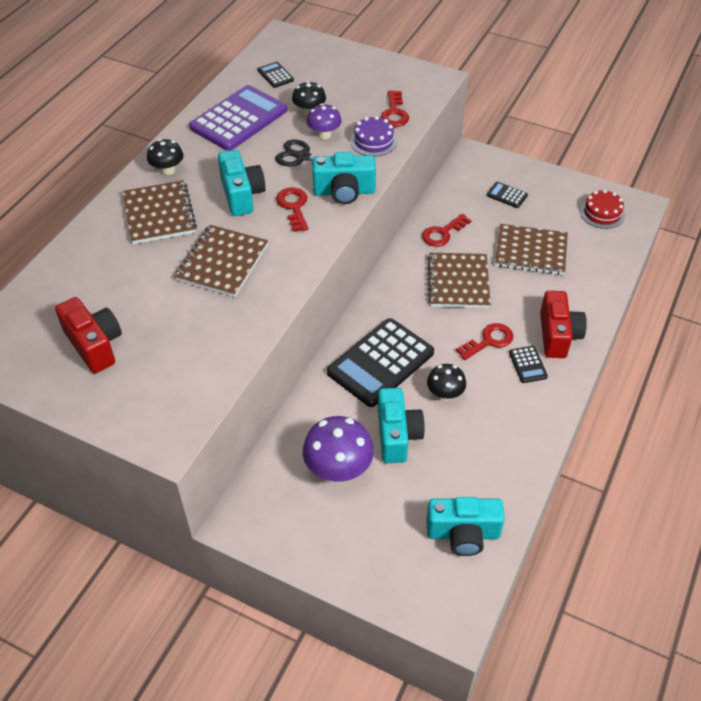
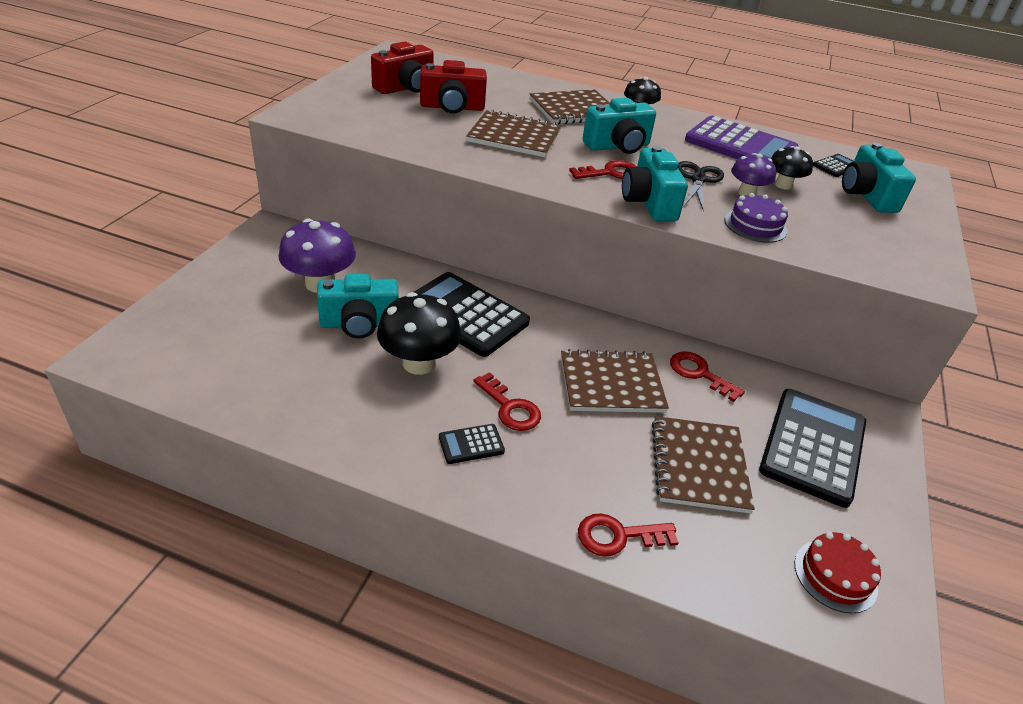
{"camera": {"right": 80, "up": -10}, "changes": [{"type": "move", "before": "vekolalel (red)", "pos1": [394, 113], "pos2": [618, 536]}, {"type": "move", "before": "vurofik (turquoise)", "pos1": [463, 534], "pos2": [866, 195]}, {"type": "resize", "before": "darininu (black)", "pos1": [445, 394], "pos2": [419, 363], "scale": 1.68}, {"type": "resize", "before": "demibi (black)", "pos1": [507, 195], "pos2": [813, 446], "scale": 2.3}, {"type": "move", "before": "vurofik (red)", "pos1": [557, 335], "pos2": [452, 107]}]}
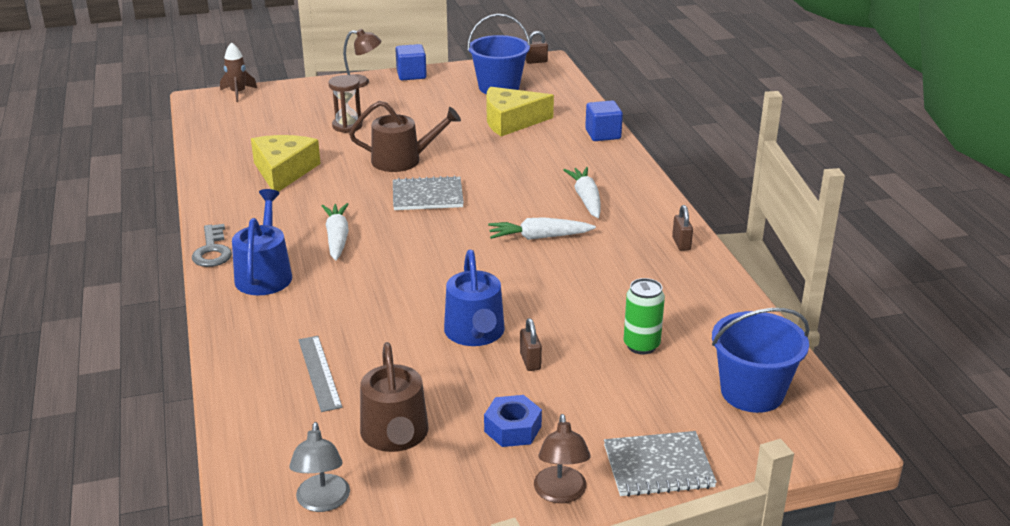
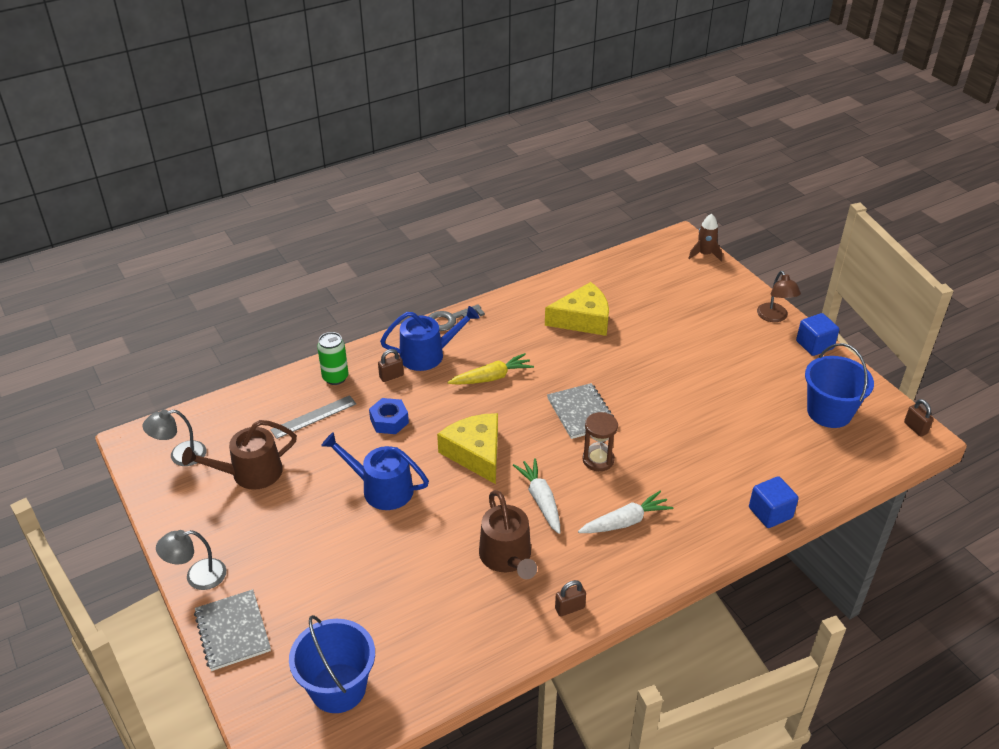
{"camera": {"right": 75, "up": 10}, "changes": [{"type": "recolor", "before": "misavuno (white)", "after": "misavuno (yellow)", "pos1": [337, 238], "pos2": [491, 377]}, {"type": "move", "before": "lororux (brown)", "pos1": [347, 126], "pos2": [598, 460]}, {"type": "move", "before": "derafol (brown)", "pos1": [402, 160], "pos2": [507, 557]}, {"type": "rotate", "before": "derafol (blue)", "pos1": [475, 333], "pos2": [381, 489], "turn": 45}, {"type": "move", "before": "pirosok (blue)", "pos1": [512, 429], "pos2": [389, 421]}, {"type": "move", "before": "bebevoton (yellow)", "pos1": [511, 121], "pos2": [476, 453]}, {"type": "move", "before": "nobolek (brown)", "pos1": [530, 361], "pos2": [391, 376]}, {"type": "recolor", "before": "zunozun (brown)", "after": "zunozun (grey)", "pos1": [561, 493], "pos2": [197, 576]}, {"type": "move", "before": "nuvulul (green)", "pos1": [641, 345], "pos2": [335, 377]}]}
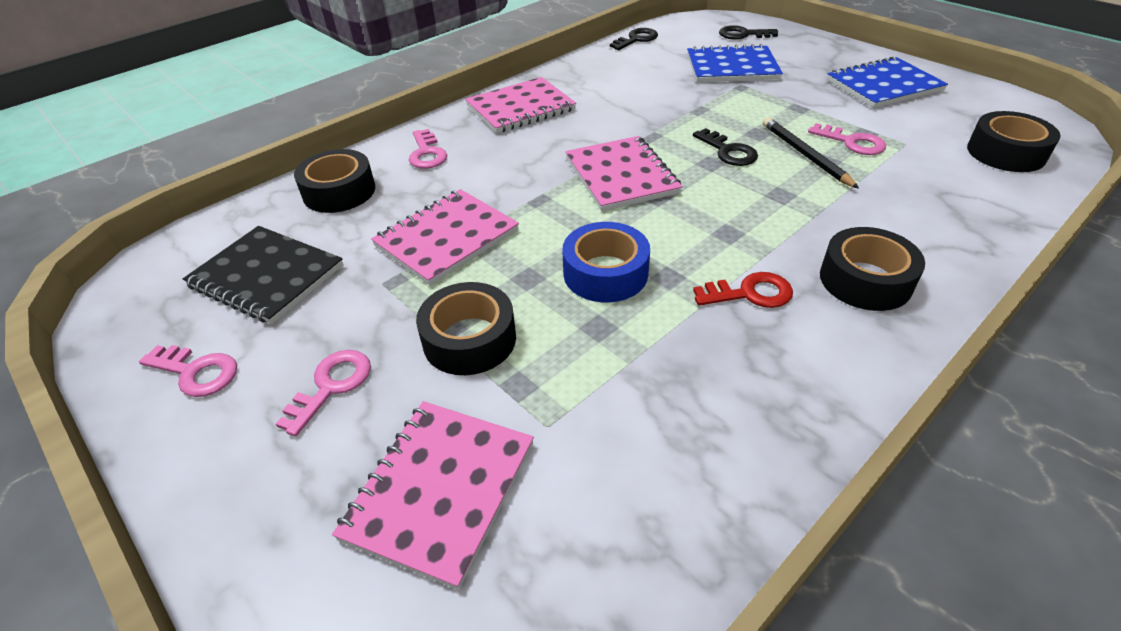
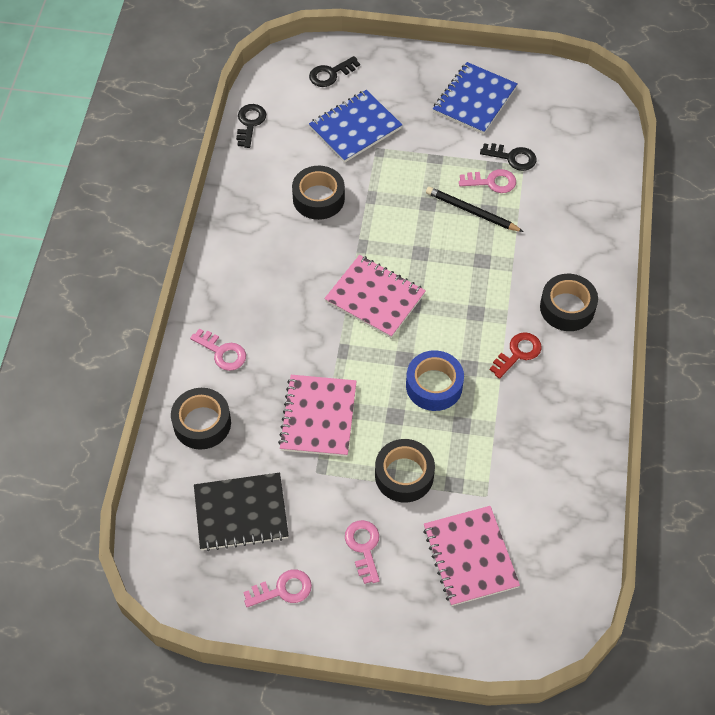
{"camera": {"right": -40, "up": 15}, "changes": [{"type": "delete", "before": "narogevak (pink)", "pos1": [520, 108]}, {"type": "move", "before": "vekolalel (black)", "pos1": [728, 151], "pos2": [512, 157]}, {"type": "move", "before": "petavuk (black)", "pos1": [1006, 153], "pos2": [318, 198]}]}
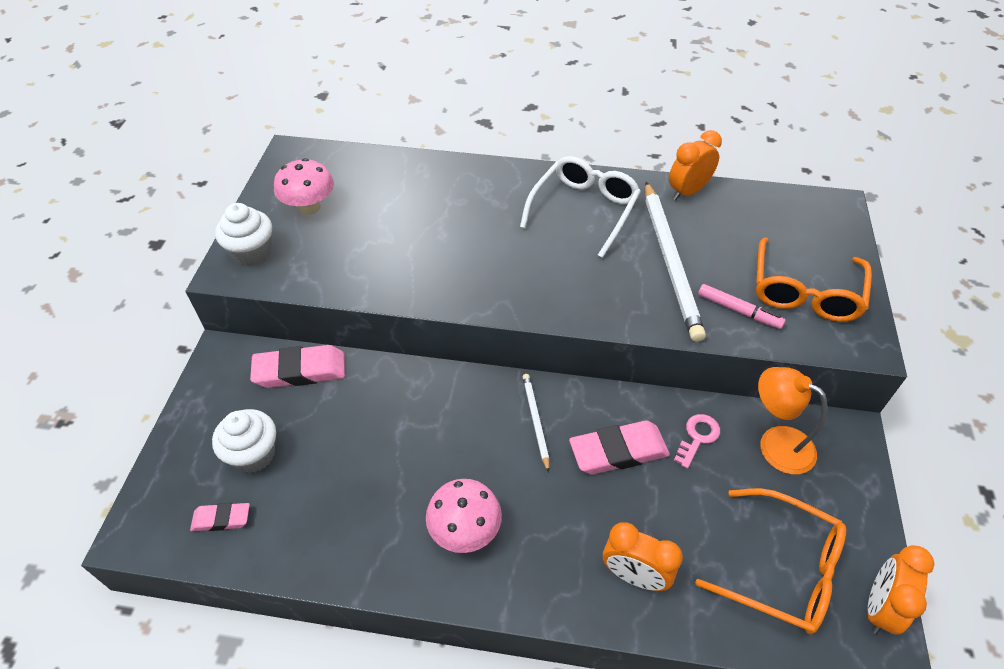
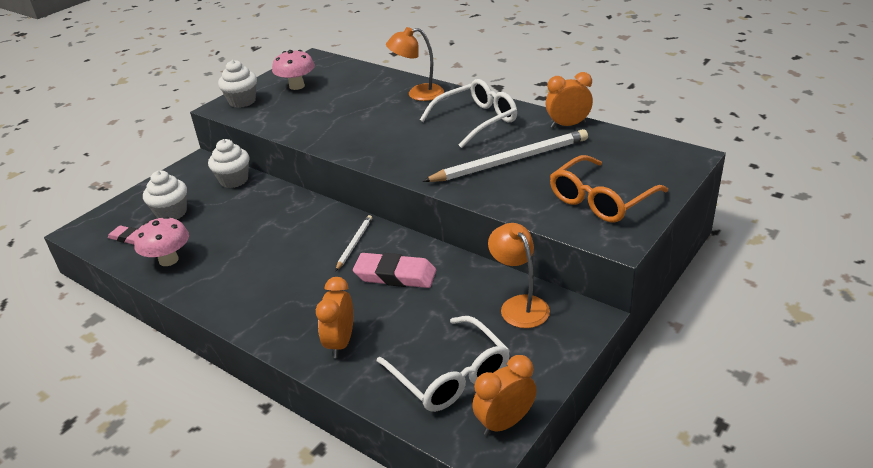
{"camera": {"right": 30, "up": -15}, "changes": [{"type": "replace", "before": "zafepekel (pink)", "after": "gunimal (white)", "pos1": [300, 371], "pos2": [234, 180]}, {"type": "move", "before": "darininu (pink)", "pos1": [465, 530], "pos2": [168, 260]}, {"type": "rotate", "before": "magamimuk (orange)", "pos1": [634, 575], "pos2": [340, 343], "turn": 45}, {"type": "rotate", "before": "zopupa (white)", "pos1": [670, 261], "pos2": [511, 160], "turn": -135}, {"type": "delete", "before": "vekolalel (pink)", "pos1": [697, 437]}, {"type": "recolor", "before": "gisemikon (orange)", "after": "gisemikon (white)", "pos1": [783, 569], "pos2": [451, 376]}, {"type": "delete", "before": "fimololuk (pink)", "pos1": [738, 311]}, {"type": "insert", "after": "zunozun (orange)", "pos2": [418, 94]}]}
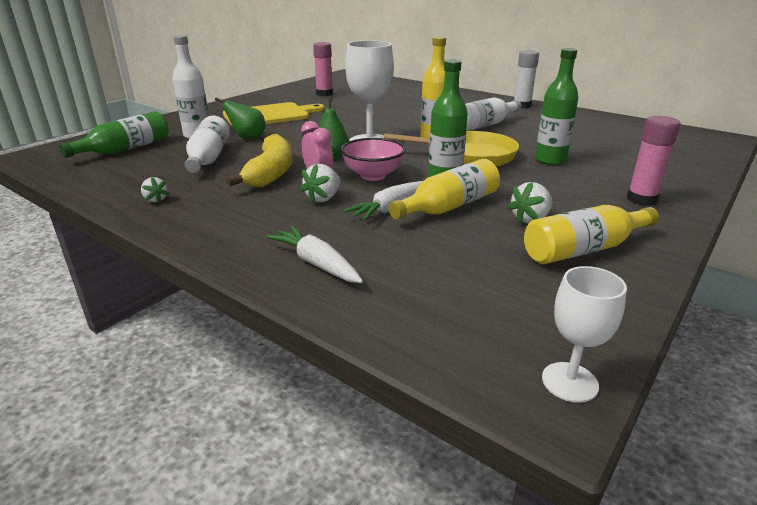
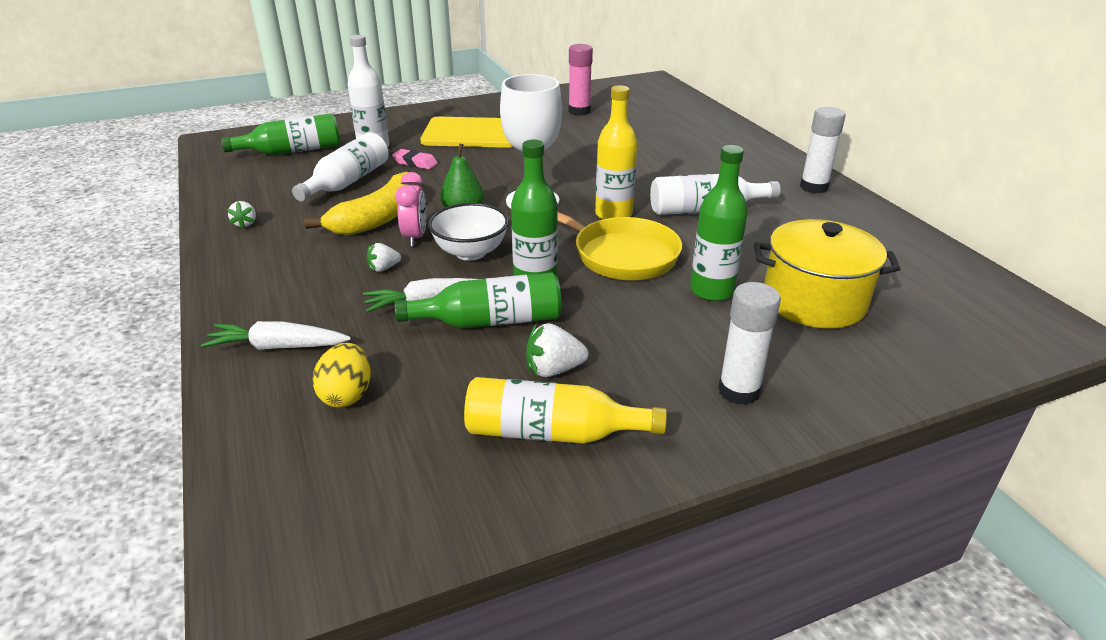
{"camera": {"right": 30, "up": 5}, "changes": [{"type": "replace", "before": "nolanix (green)", "after": "zafepekel (pink)", "pos1": [248, 138], "pos2": [415, 163]}, {"type": "rotate", "before": "misavuno (white)", "pos1": [317, 264], "pos2": [279, 347], "turn": -75}, {"type": "resize", "before": "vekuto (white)", "pos1": [323, 198], "pos2": [383, 268], "scale": 0.65}, {"type": "recolor", "before": "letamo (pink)", "after": "letamo (white)", "pos1": [373, 175], "pos2": [470, 252]}, {"type": "recolor", "before": "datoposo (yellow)", "after": "datoposo (green)", "pos1": [449, 206], "pos2": [491, 321]}, {"type": "delete", "before": "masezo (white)", "pos1": [569, 382]}, {"type": "recolor", "before": "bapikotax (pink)", "after": "bapikotax (white)", "pos1": [641, 199], "pos2": [738, 391]}, {"type": "insert", "after": "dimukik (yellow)", "pos2": [347, 395]}, {"type": "insert", "after": "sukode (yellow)", "pos2": [814, 301]}]}
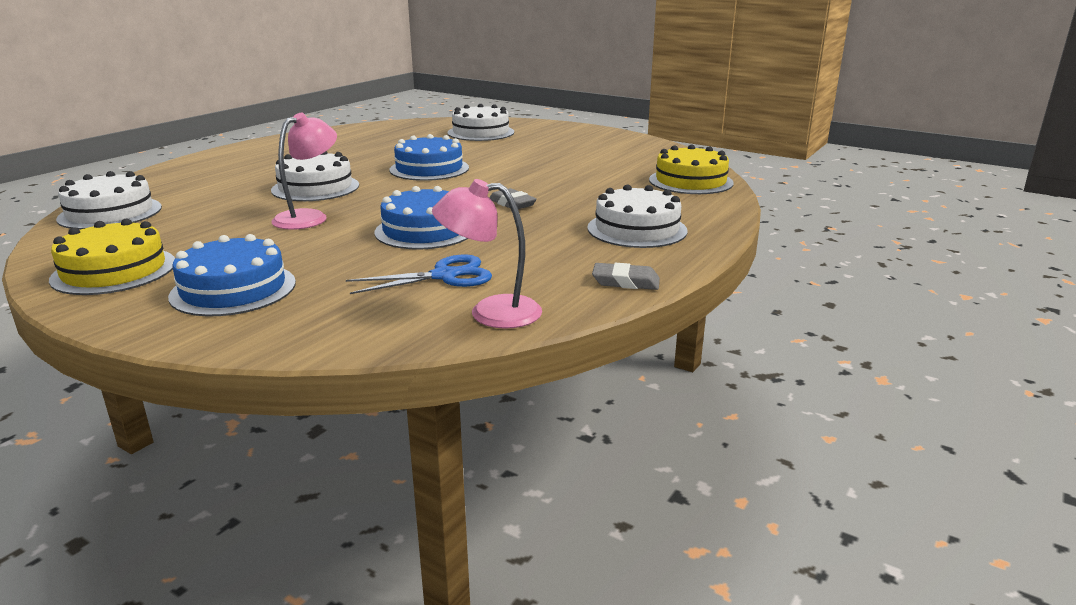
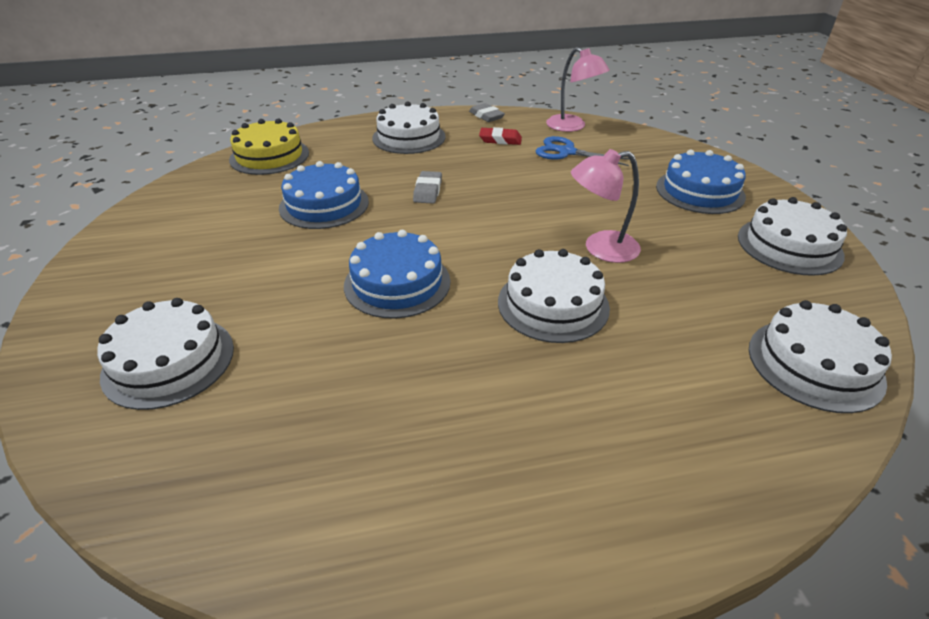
{"camera": {"right": -135, "up": 15}, "changes": [{"type": "recolor", "before": "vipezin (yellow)", "after": "vipezin (white)", "pos1": [114, 271], "pos2": [789, 245]}, {"type": "move", "before": "vipezin (blue)", "pos1": [425, 230], "pos2": [324, 205]}, {"type": "insert", "after": "zafepekel (red)", "pos2": [500, 140]}]}
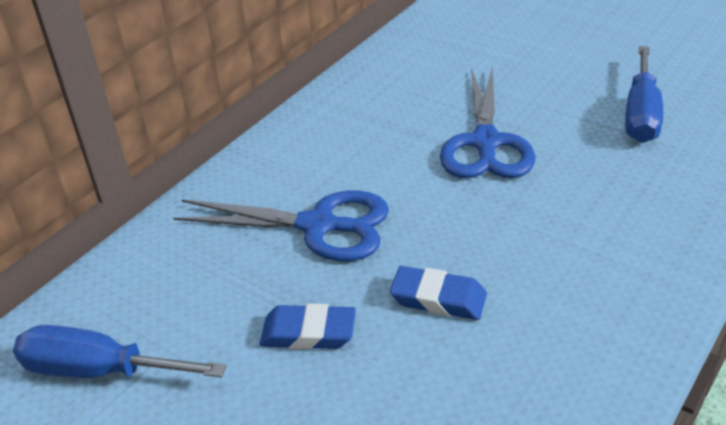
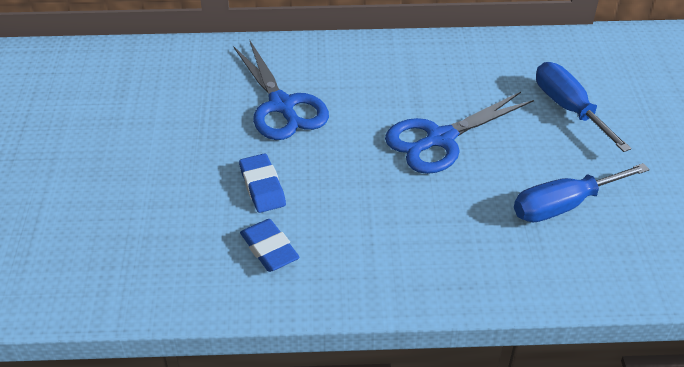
{"camera": {"right": 50, "up": 5}, "changes": [{"type": "move", "before": "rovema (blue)", "pos1": [99, 370], "pos2": [569, 108]}, {"type": "move", "before": "zafepekel (blue)", "pos1": [308, 333], "pos2": [269, 249]}]}
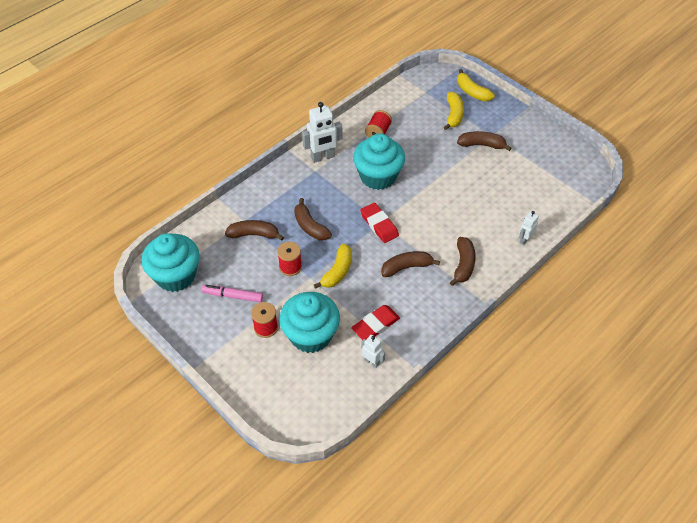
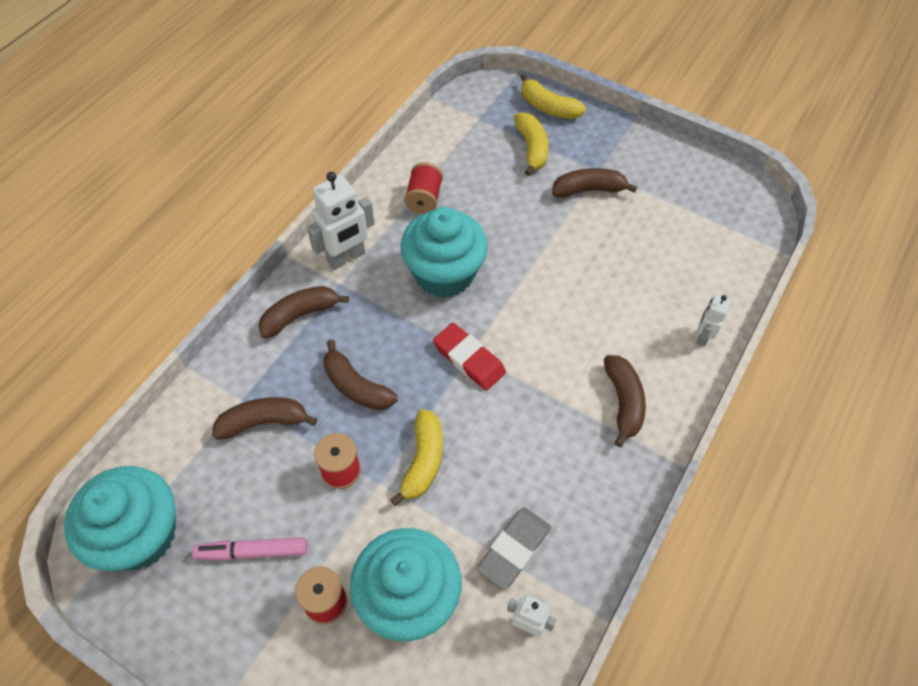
{"camera": {"right": -15, "up": 5}, "changes": [{"type": "recolor", "before": "zafepekel (red)", "after": "zafepekel (grey)", "pos1": [375, 325], "pos2": [514, 549]}, {"type": "move", "before": "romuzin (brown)", "pos1": [406, 267], "pos2": [300, 315]}]}
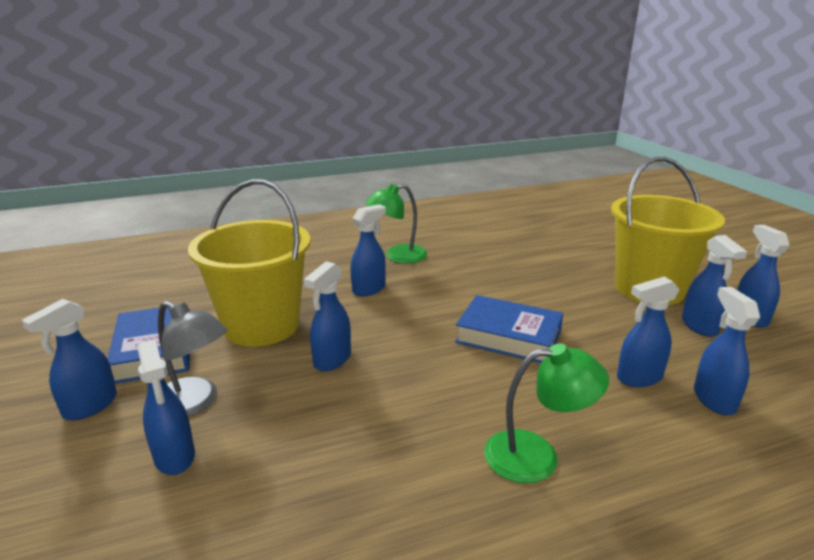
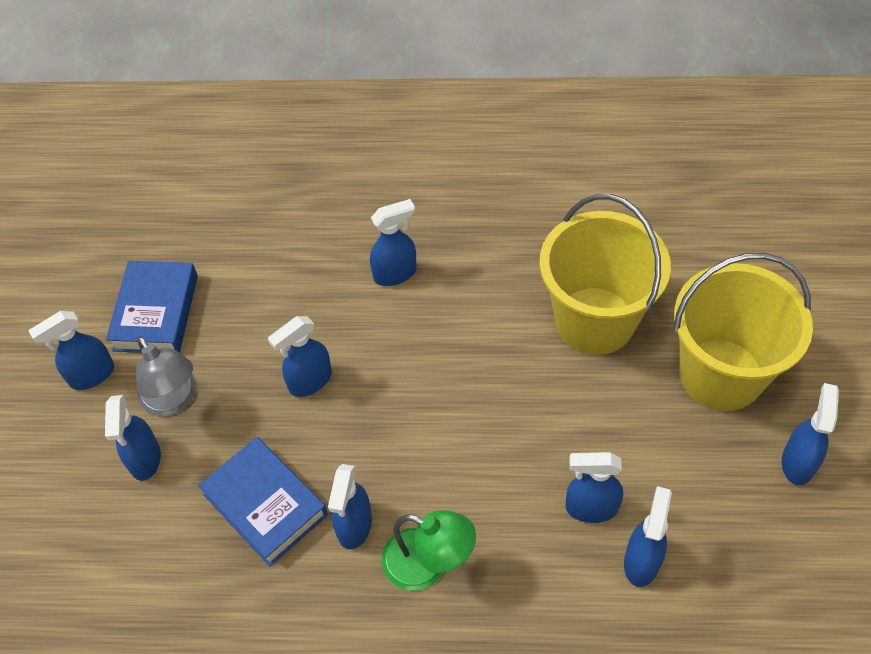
{"camera": {"right": 25, "up": 30}, "changes": [{"type": "move", "before": "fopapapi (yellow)", "pos1": [261, 326], "pos2": [594, 320]}, {"type": "delete", "before": "zunozun (green)", "pos1": [397, 256]}, {"type": "move", "before": "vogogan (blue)", "pos1": [508, 336], "pos2": [265, 505]}, {"type": "move", "before": "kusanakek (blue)", "pos1": [700, 326], "pos2": [354, 526]}]}
